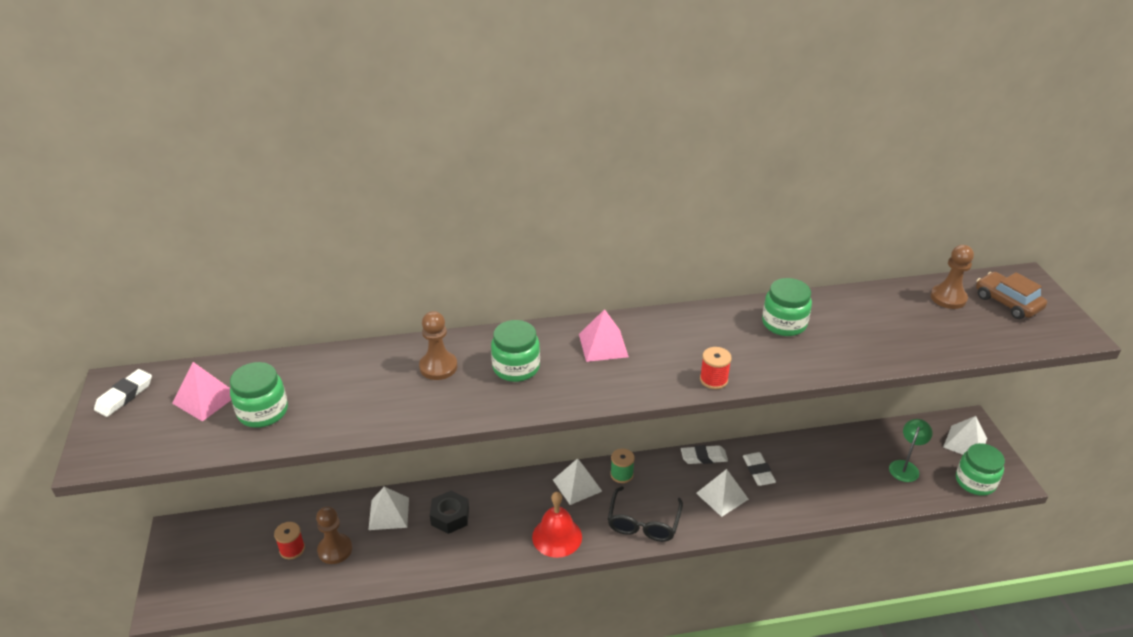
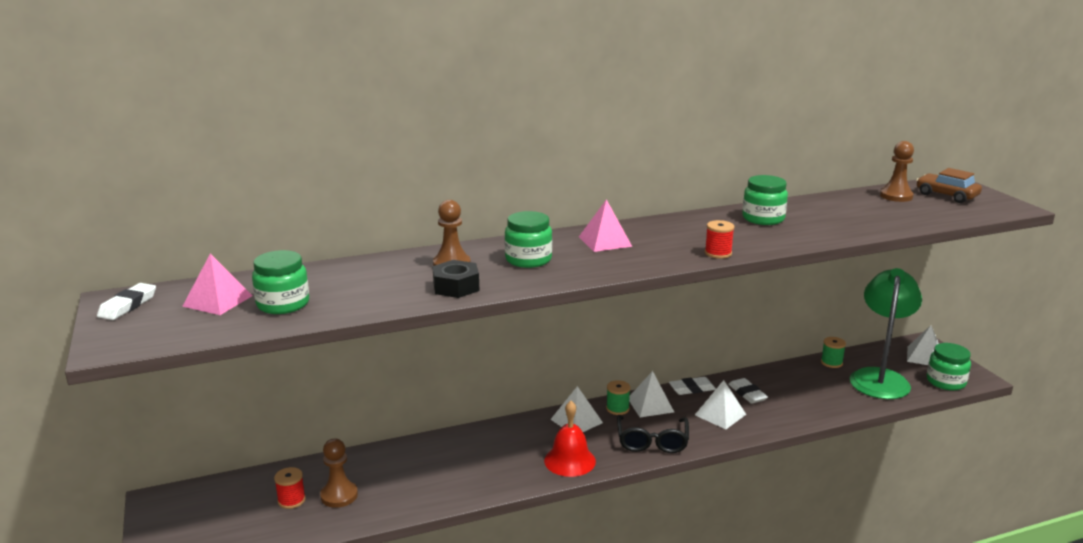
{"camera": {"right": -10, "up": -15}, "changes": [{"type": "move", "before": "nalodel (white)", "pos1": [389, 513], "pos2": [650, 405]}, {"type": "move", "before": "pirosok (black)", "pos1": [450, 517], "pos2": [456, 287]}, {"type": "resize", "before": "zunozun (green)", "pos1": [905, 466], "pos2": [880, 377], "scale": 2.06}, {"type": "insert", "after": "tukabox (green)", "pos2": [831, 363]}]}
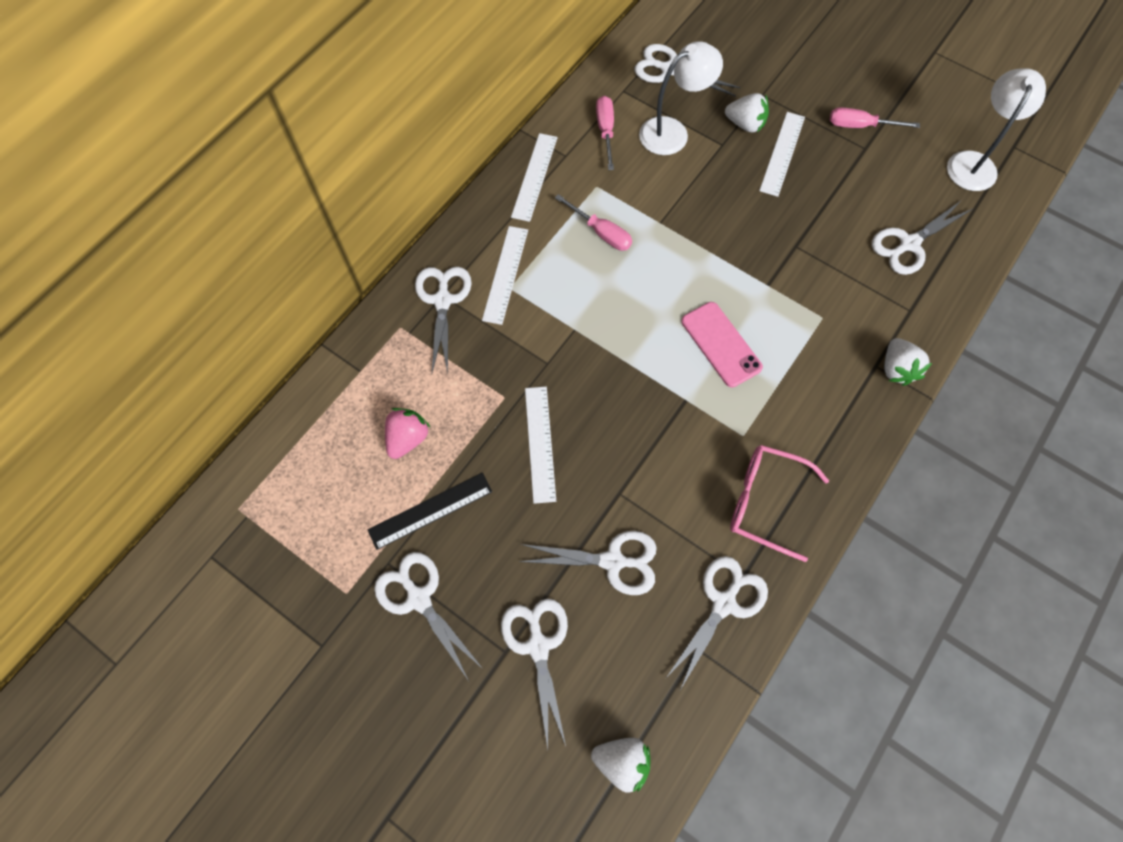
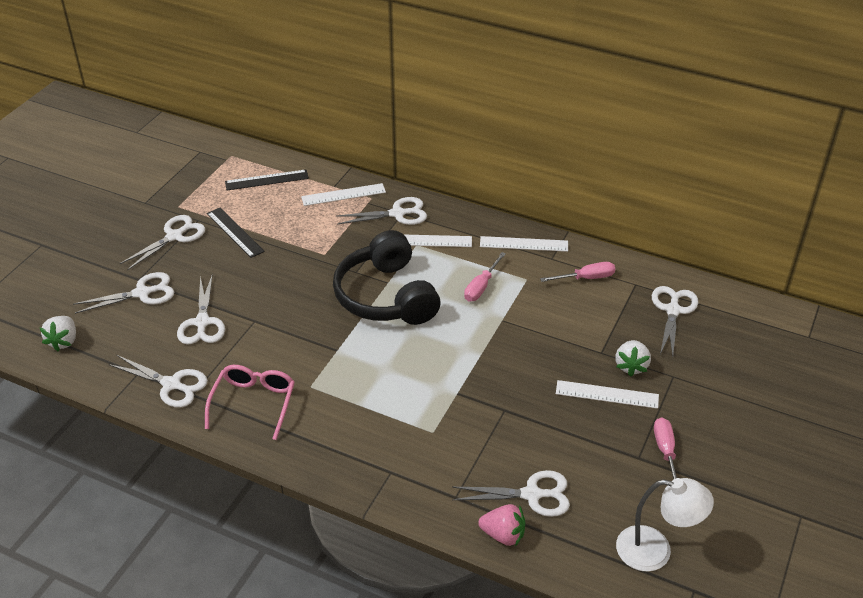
{"camera": {"right": 80, "up": -25}, "changes": [{"type": "move", "before": "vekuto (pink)", "pos1": [407, 438], "pos2": [503, 535]}, {"type": "move", "before": "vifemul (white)", "pos1": [540, 443], "pos2": [343, 194]}, {"type": "delete", "before": "zunozun (white)", "pos1": [673, 132]}, {"type": "delete", "before": "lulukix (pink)", "pos1": [721, 344]}, {"type": "rotate", "before": "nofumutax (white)", "pos1": [909, 244], "pos2": [532, 495], "turn": 135}, {"type": "delete", "before": "vekuto (white)", "pos1": [896, 369]}, {"type": "insert", "after": "vifemul (black)", "pos2": [267, 180]}, {"type": "insert", "after": "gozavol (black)", "pos2": [386, 296]}]}
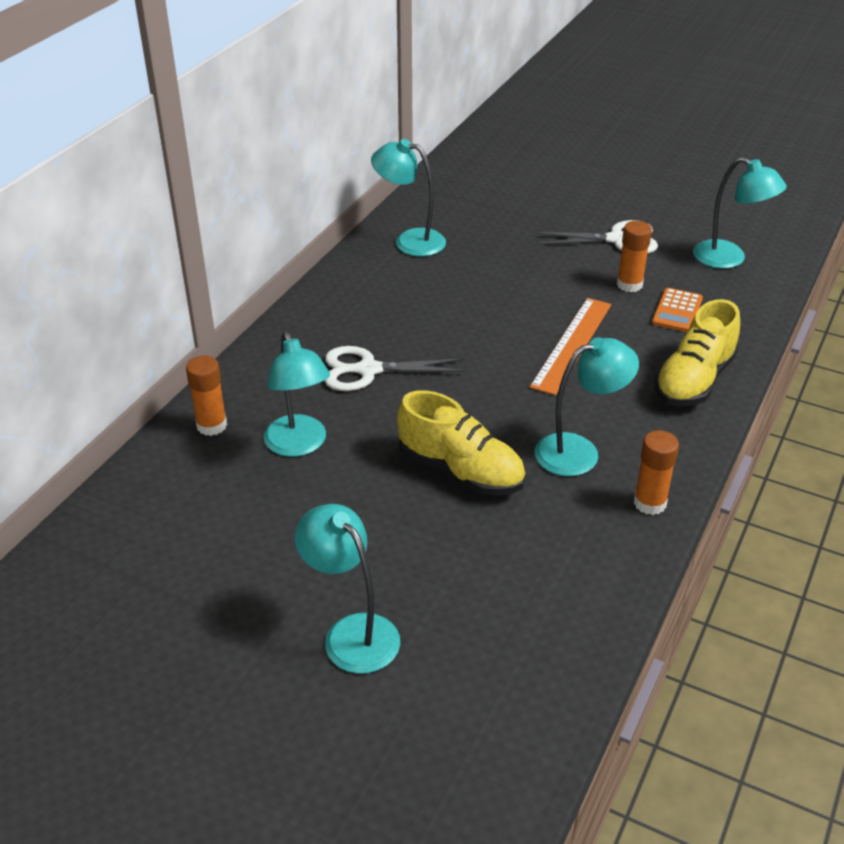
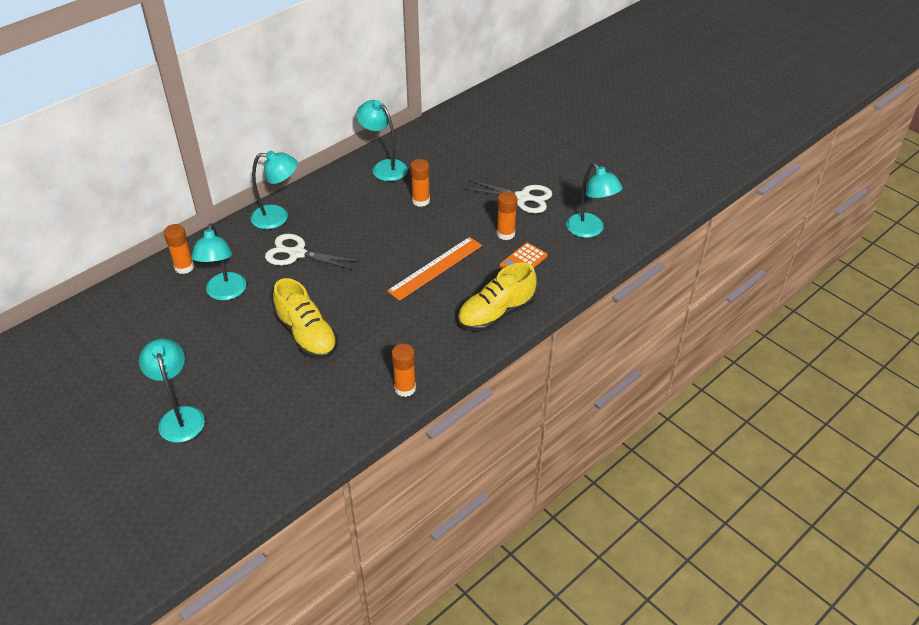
{"camera": {"right": 20, "up": 5}, "changes": [{"type": "move", "before": "zunozun (turquoise)", "pos1": [579, 451], "pos2": [278, 217]}, {"type": "insert", "after": "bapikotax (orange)", "pos2": [421, 201]}]}
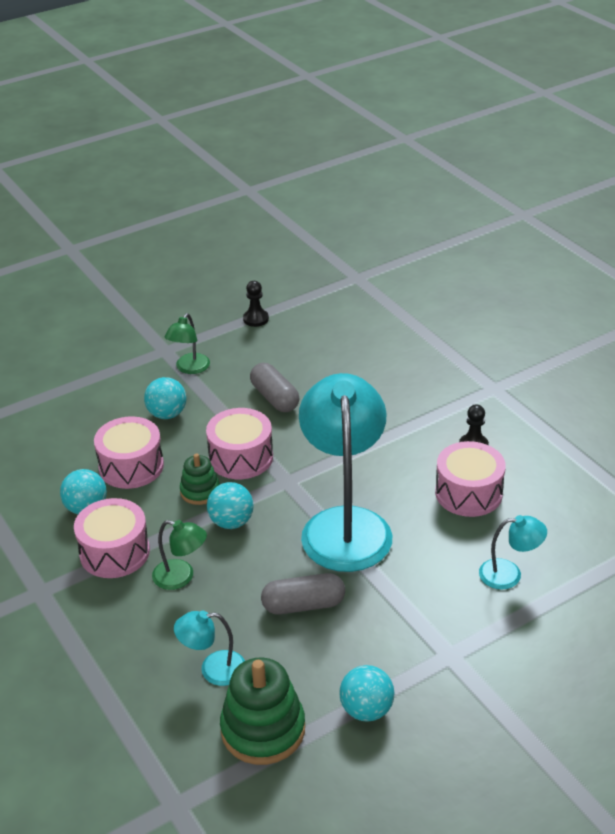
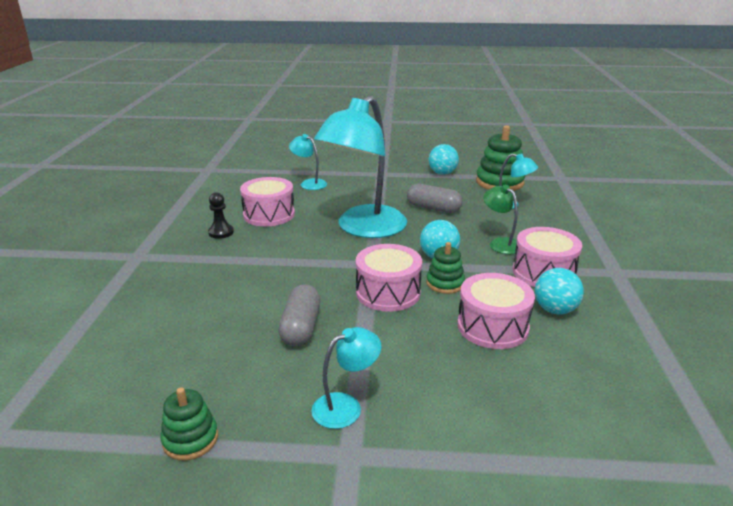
{"camera": {"right": -145, "up": -10}, "changes": [{"type": "delete", "before": "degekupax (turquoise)", "pos1": [167, 414]}, {"type": "recolor", "before": "zunozun (green)", "after": "zunozun (turquoise)", "pos1": [189, 368], "pos2": [346, 406]}, {"type": "replace", "before": "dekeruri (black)", "after": "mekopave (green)", "pos1": [256, 319], "pos2": [190, 439]}]}
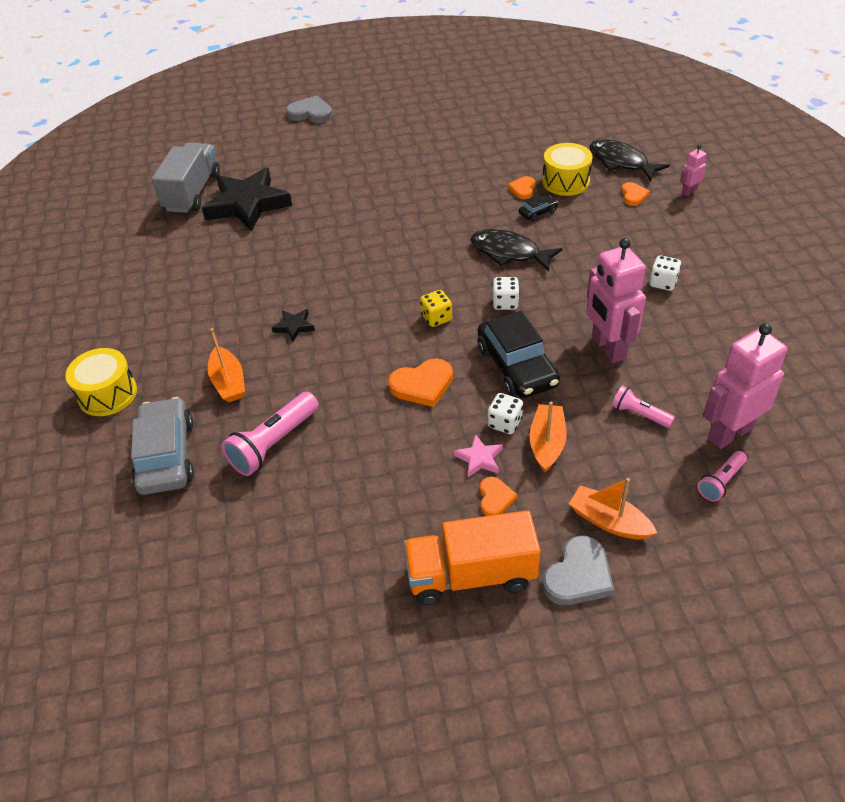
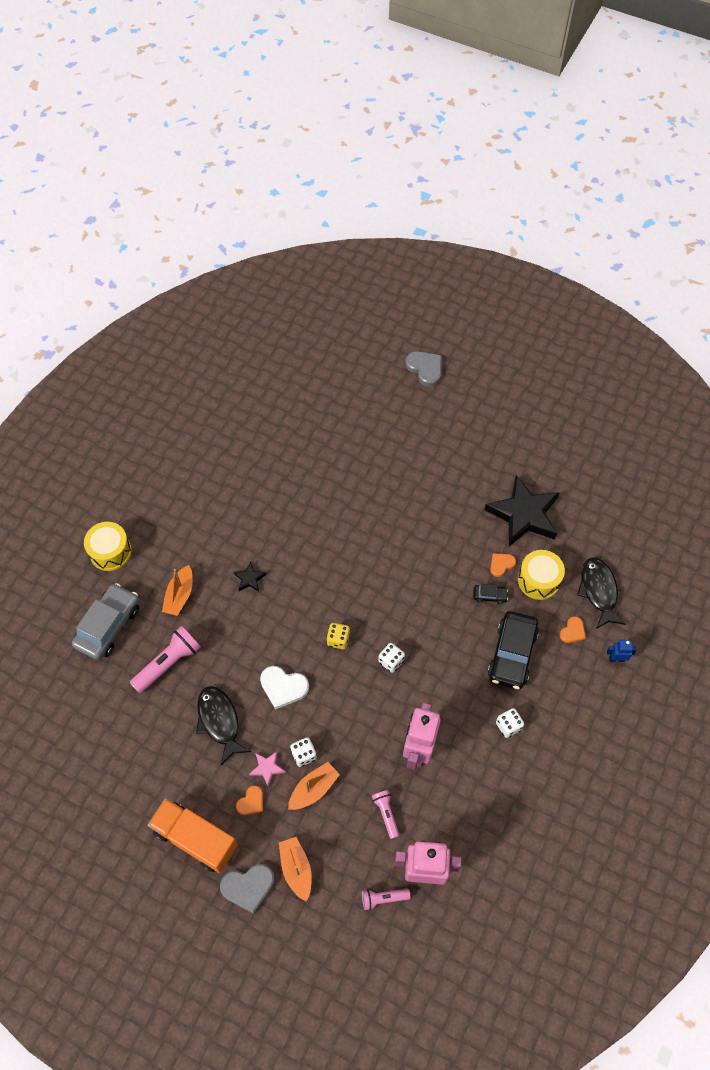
{"camera": {"right": 35, "up": 15}, "changes": [{"type": "delete", "before": "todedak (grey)", "pos1": [192, 193]}, {"type": "move", "before": "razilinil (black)", "pos1": [247, 204], "pos2": [523, 515]}, {"type": "rotate", "before": "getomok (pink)", "pos1": [273, 443], "pos2": [168, 663], "turn": 150}, {"type": "recolor", "before": "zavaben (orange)", "after": "zavaben (white)", "pos1": [422, 385], "pos2": [283, 687]}, {"type": "move", "before": "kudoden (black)", "pos1": [509, 252], "pos2": [219, 721]}, {"type": "move", "before": "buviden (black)", "pos1": [517, 366], "pos2": [512, 654]}, {"type": "recolor", "before": "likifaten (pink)", "after": "likifaten (blue)", "pos1": [689, 192], "pos2": [616, 658]}]}
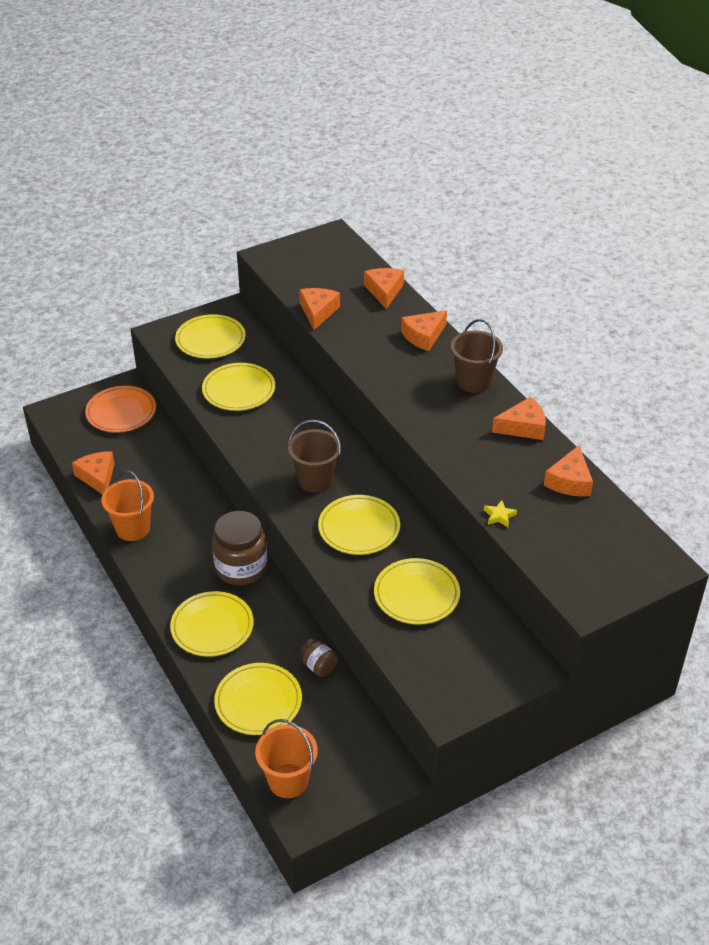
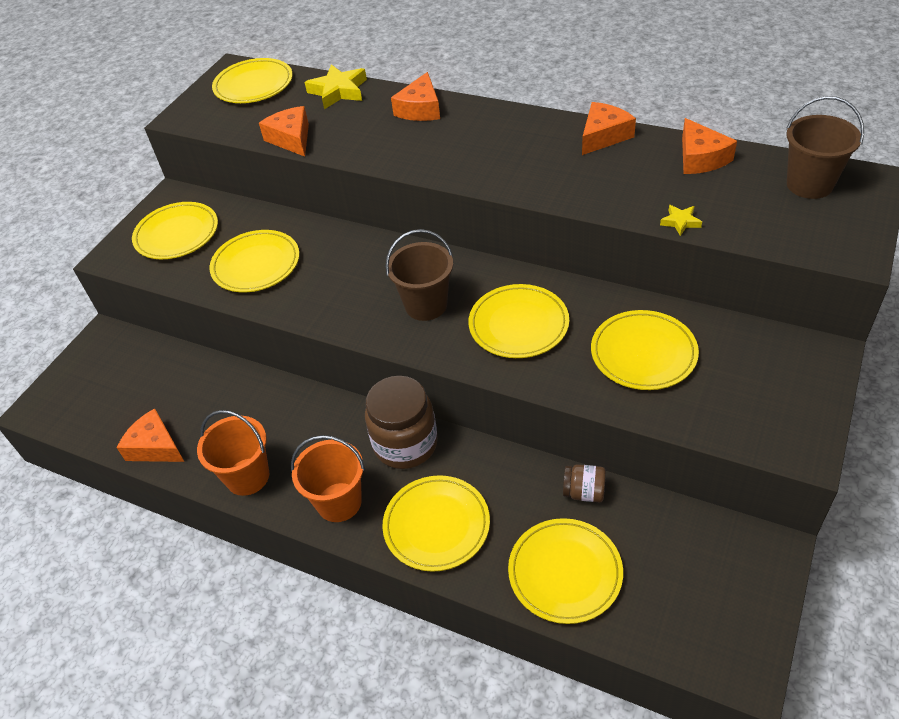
{"camera": {"right": -30, "up": 5}, "changes": [{"type": "delete", "before": "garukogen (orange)", "pos1": [121, 412]}, {"type": "move", "before": "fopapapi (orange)", "pos1": [288, 780], "pos2": [339, 502]}, {"type": "replace", "before": "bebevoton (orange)", "after": "razilinil (yellow)", "pos1": [384, 291], "pos2": [338, 91]}, {"type": "move", "before": "fopapapi (brown)", "pos1": [473, 381], "pos2": [809, 184]}, {"type": "insert", "after": "garukogen (yellow)", "pos2": [253, 85]}]}
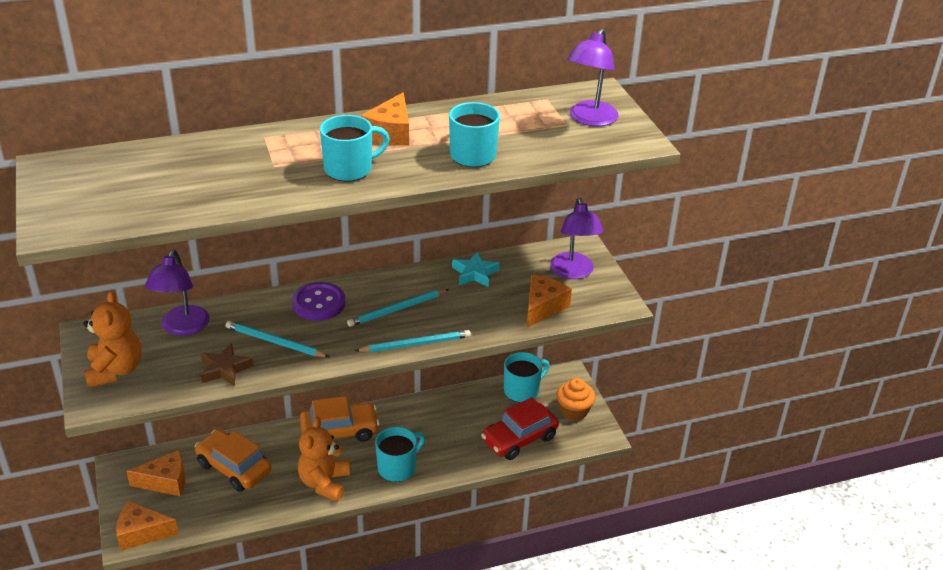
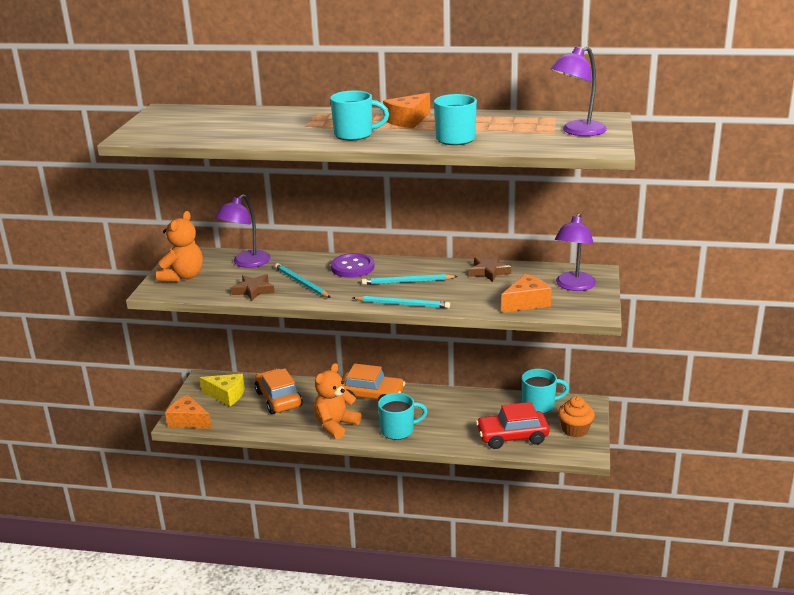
{"camera": {"right": 30, "up": -10}, "changes": [{"type": "recolor", "before": "bebevoton (orange)", "after": "bebevoton (yellow)", "pos1": [165, 481], "pos2": [226, 395]}, {"type": "recolor", "before": "razilinil (turquoise)", "after": "razilinil (brown)", "pos1": [475, 273], "pos2": [489, 272]}]}
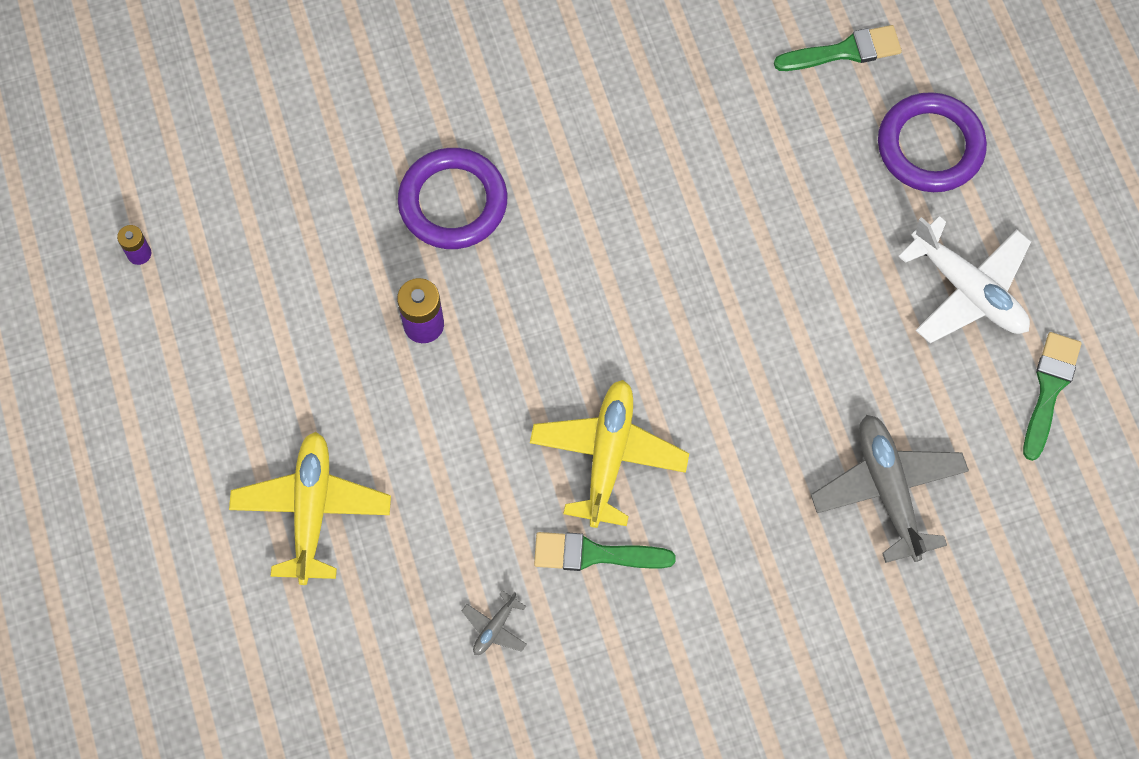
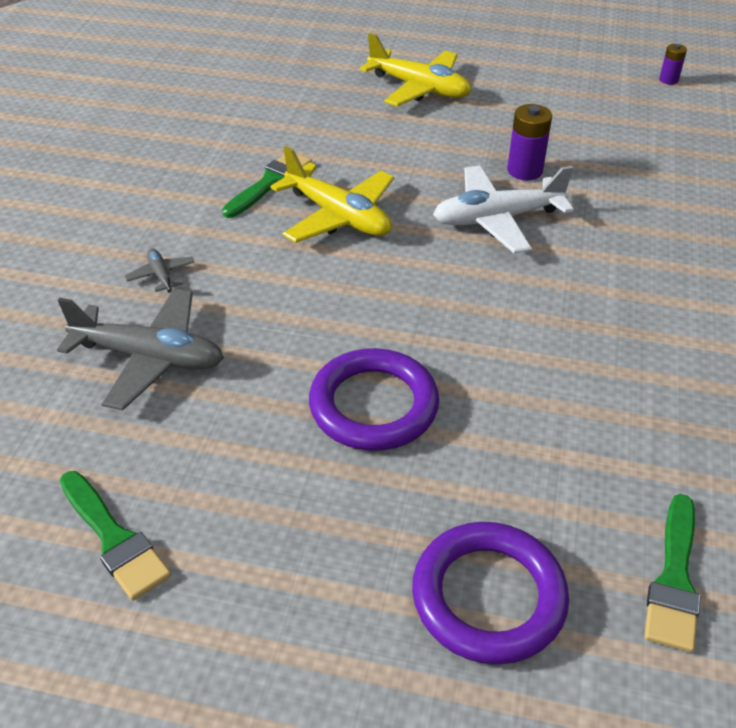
{"camera": {"right": 120, "up": -25}, "changes": [{"type": "move", "before": "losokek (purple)", "pos1": [453, 202], "pos2": [373, 405]}, {"type": "move", "before": "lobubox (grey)", "pos1": [495, 627], "pos2": [161, 275]}, {"type": "move", "before": "lobubox (white)", "pos1": [968, 290], "pos2": [497, 219]}]}
